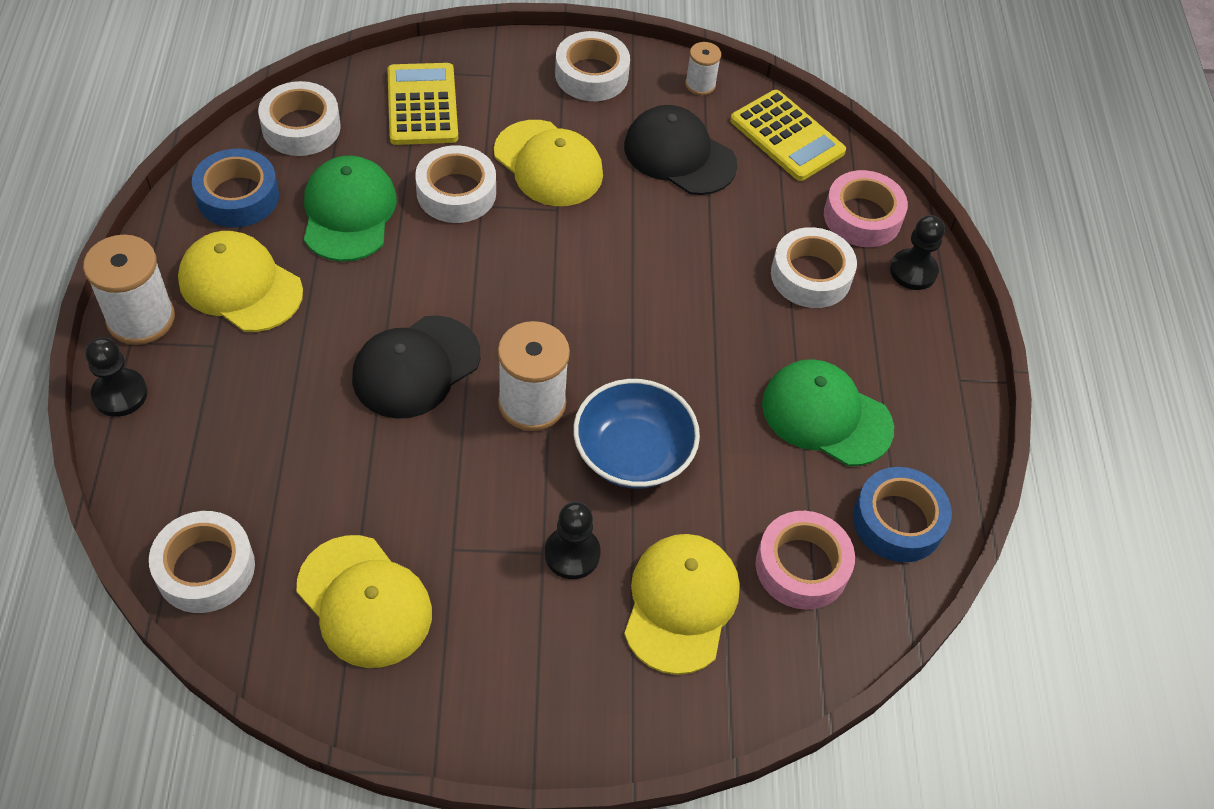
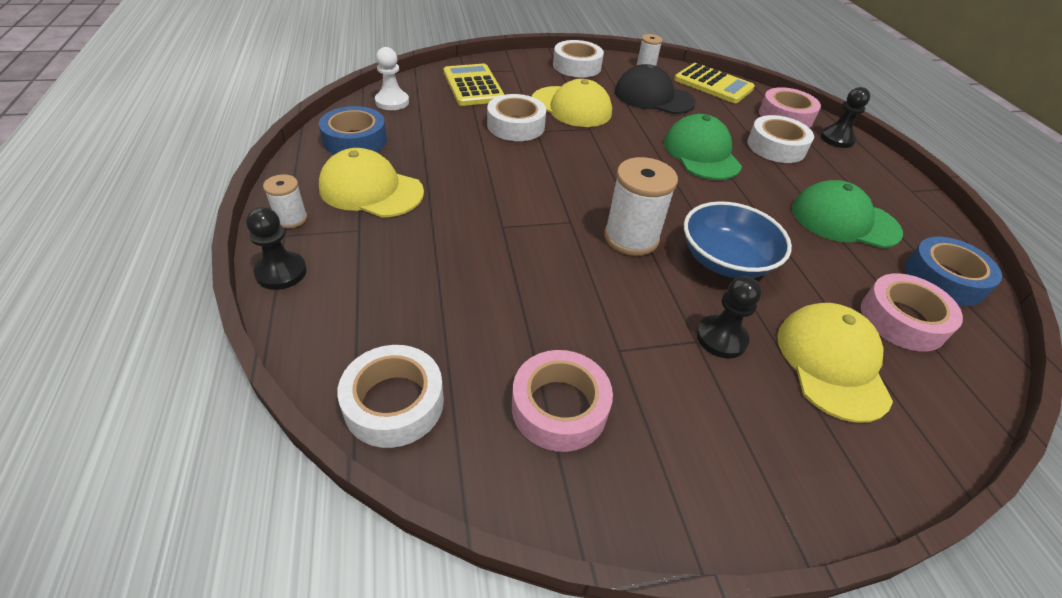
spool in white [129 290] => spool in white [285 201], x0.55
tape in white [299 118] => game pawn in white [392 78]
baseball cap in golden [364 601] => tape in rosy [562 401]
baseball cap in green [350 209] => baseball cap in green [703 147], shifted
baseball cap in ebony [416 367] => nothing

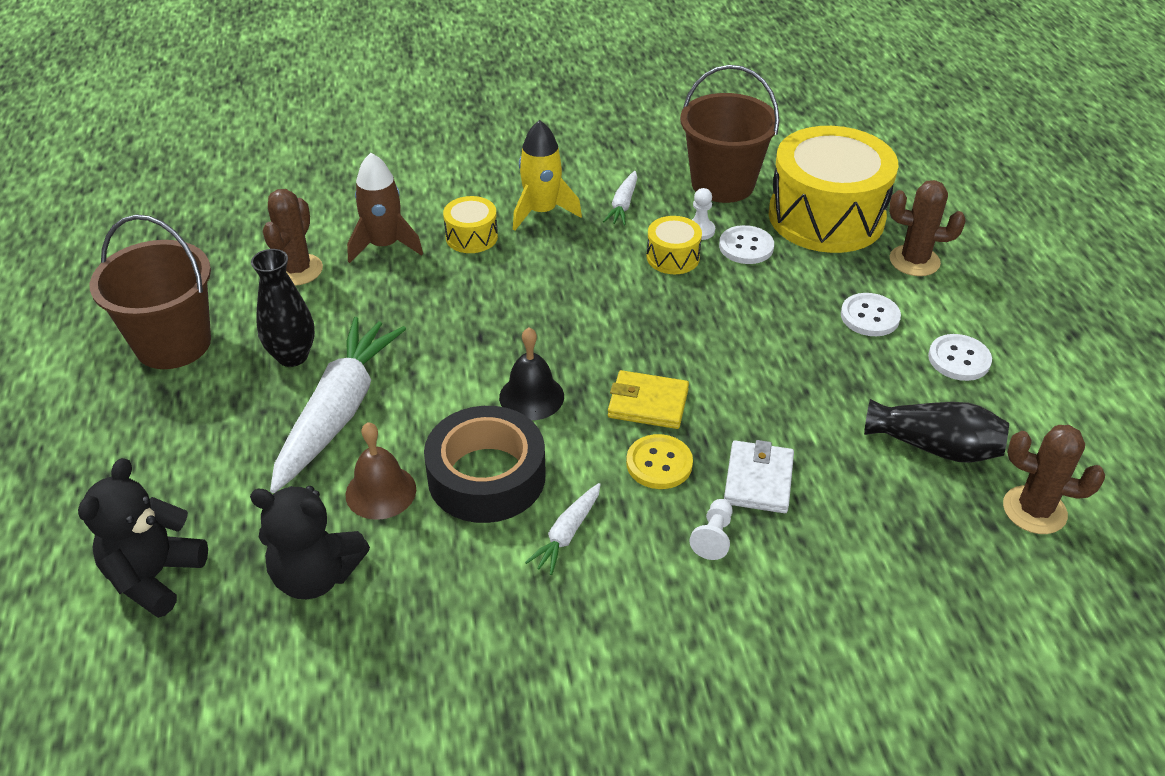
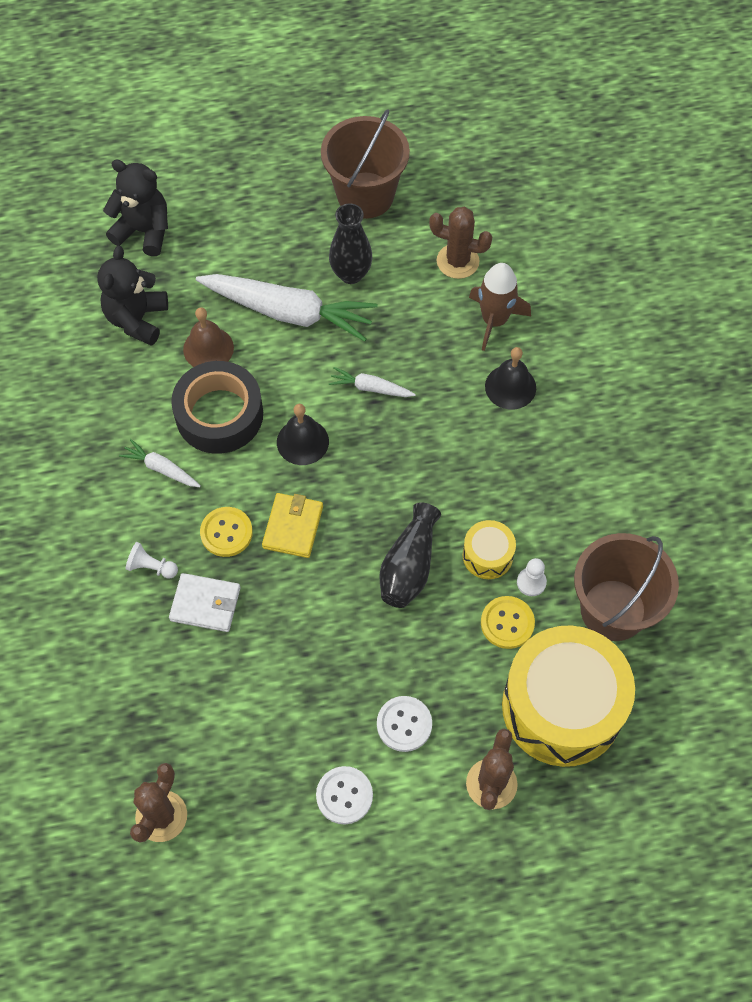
carrot in white [620 198] => carrot in white [372 382], shifted
vase in ebony [936 431] => vase in ebony [410 555], shifted
button in white [746 244] => button in golden [508 622]
drum in golden [470 224] => bell in ebony [510 378]
rocket in golden [547 175] => nothing

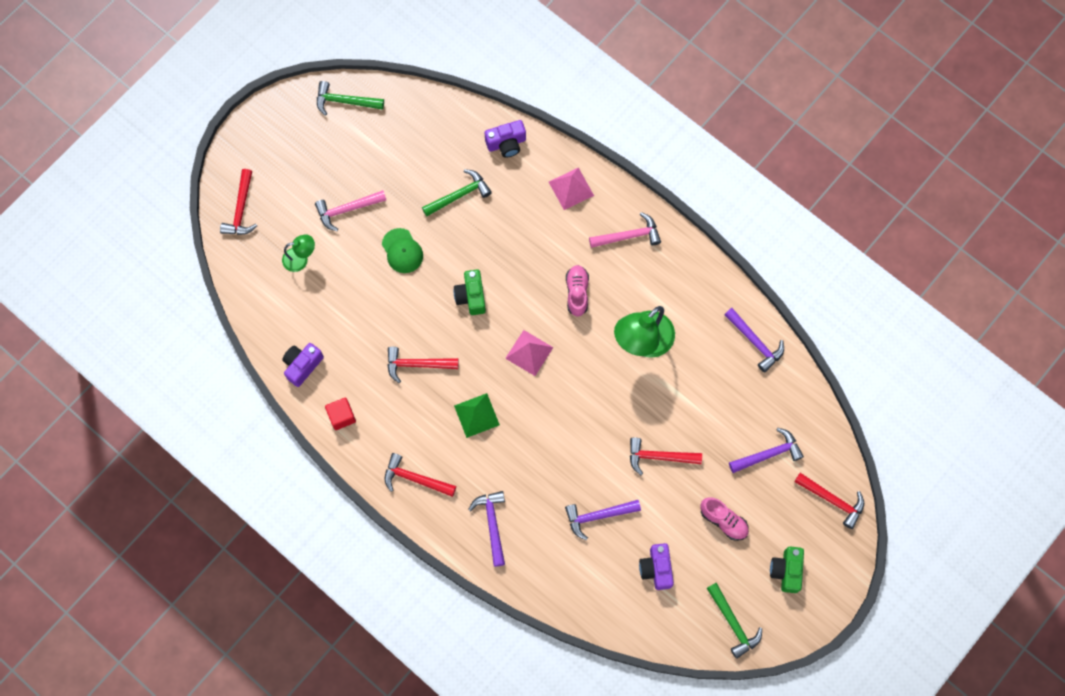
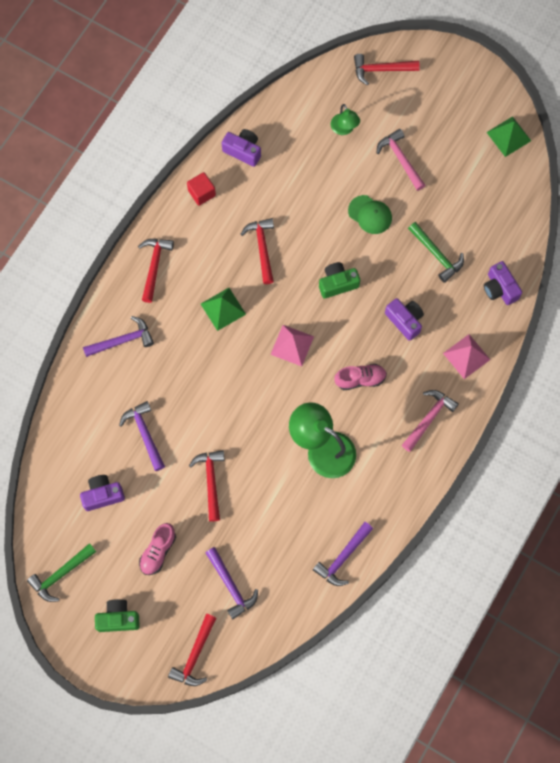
baseball cap in green [402 250] => baseball cap in green [370 214], 105 degrees counterclockwise
nothing => photo camera in royal purple [404 319]
carpenter's hammer in rosy [625 230] => carpenter's hammer in rosy [430 421], 120 degrees counterclockwise
carpenter's hammer in green [350 98] => pyramid shape in green [508 136]

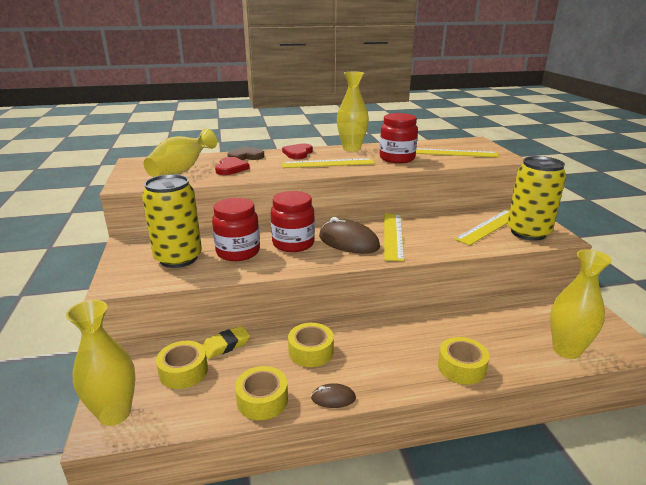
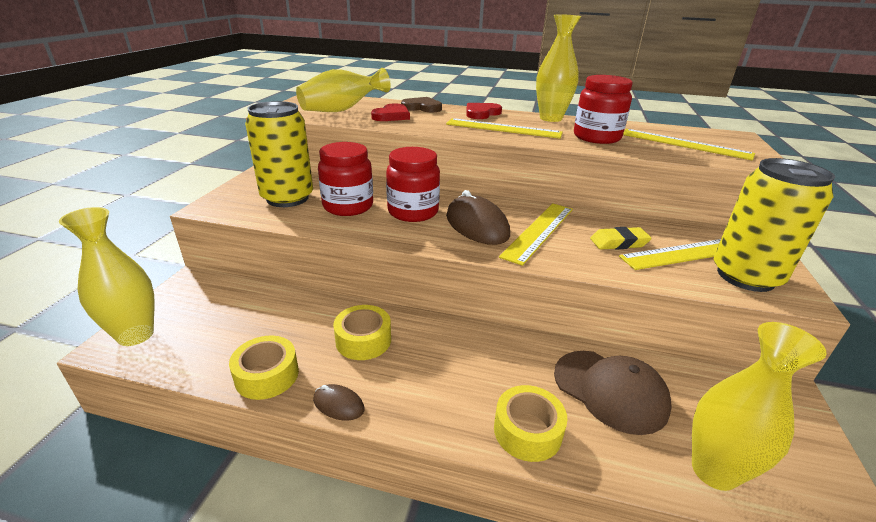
nothing => baseball cap in russet [613 393]
pencil eraser in golden [226 342] => pencil eraser in golden [621 238], shifted
tape in golden [182 365] => nothing

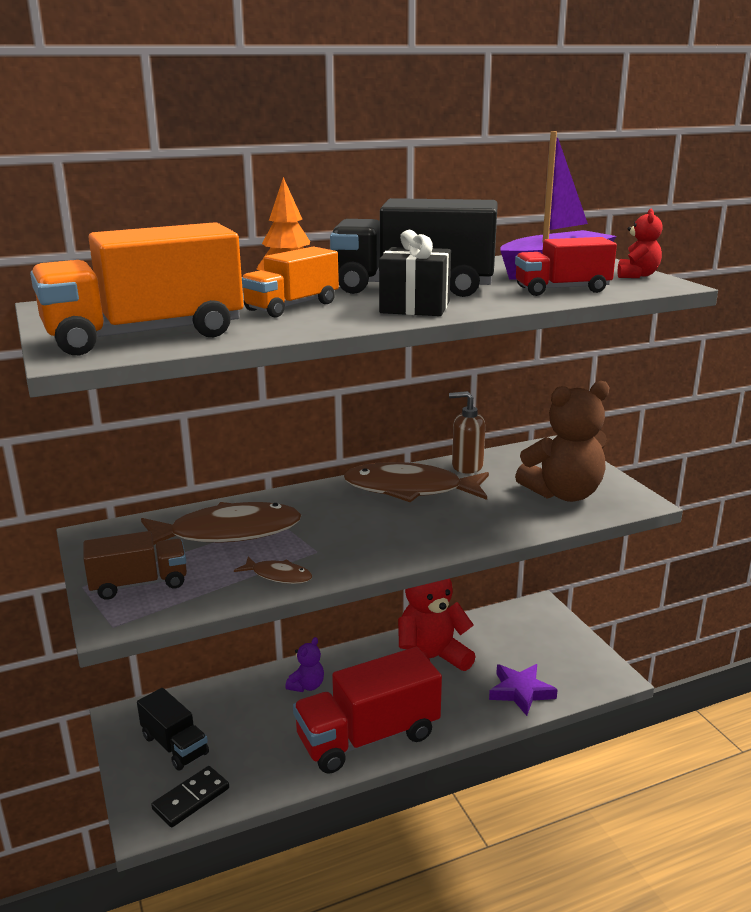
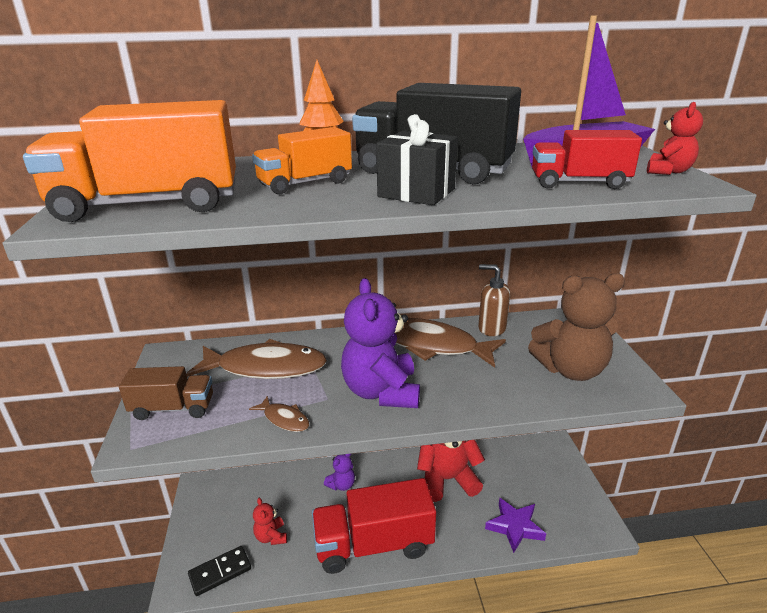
nothing => teddy in crimson [270 521]
nothing => teddy in royal purple [380 343]
truck in ebony [173 729] => nothing

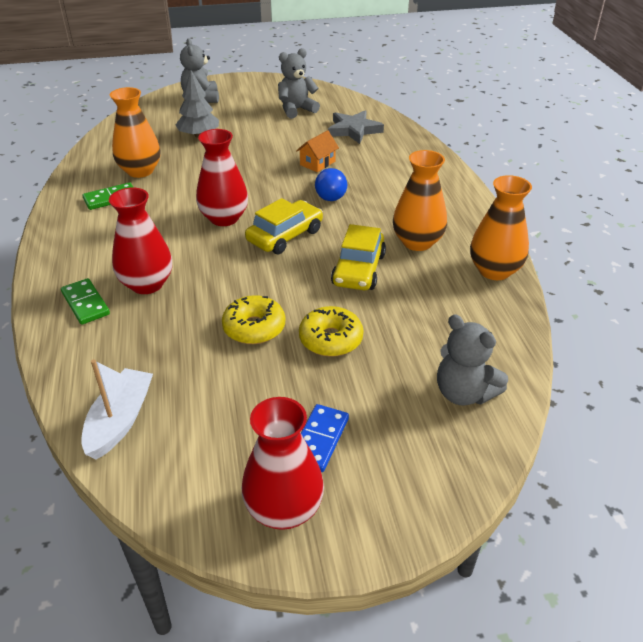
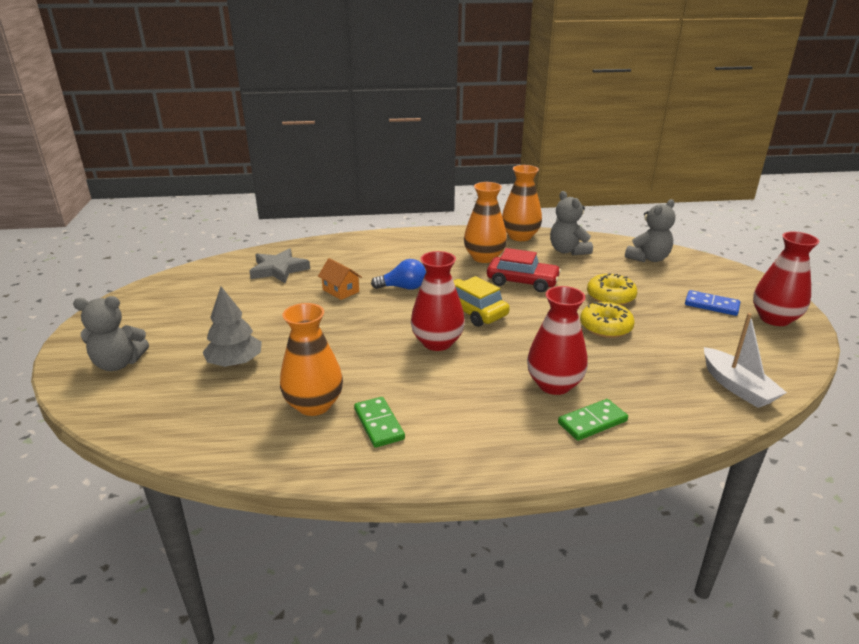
toy car in golden [358 257] => toy car in crimson [524 270]
teddy in grey [299 83] => teddy in grey [571 223], shifted
toy boat in white [117 409] => toy boat in white [745 360], 135 degrees counterclockwise

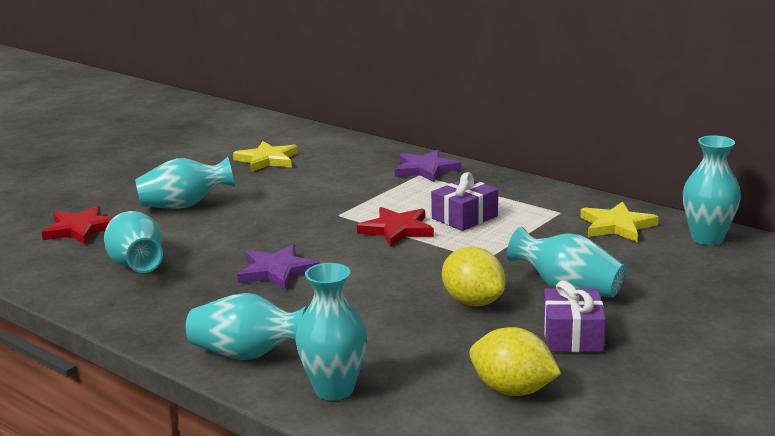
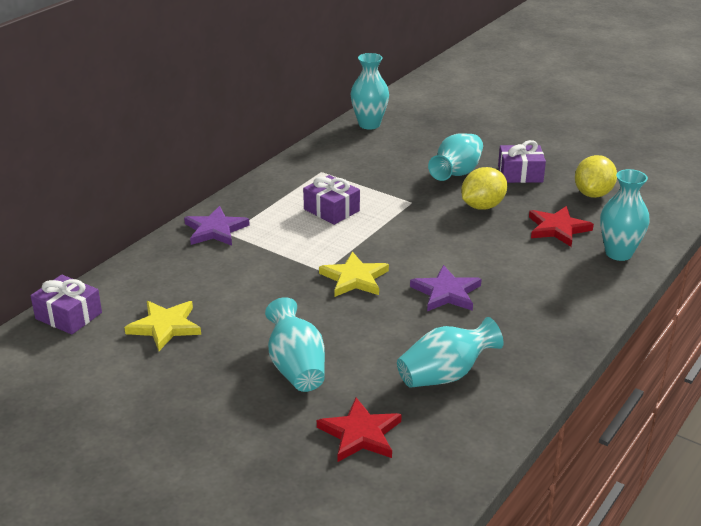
nothing => wrapped gift in royal purple [66 305]
star in golden [620 222] => star in golden [354 274], shifted
star in crimson [395 227] => star in crimson [561 226], shifted
vase in teal [247 326] => nothing

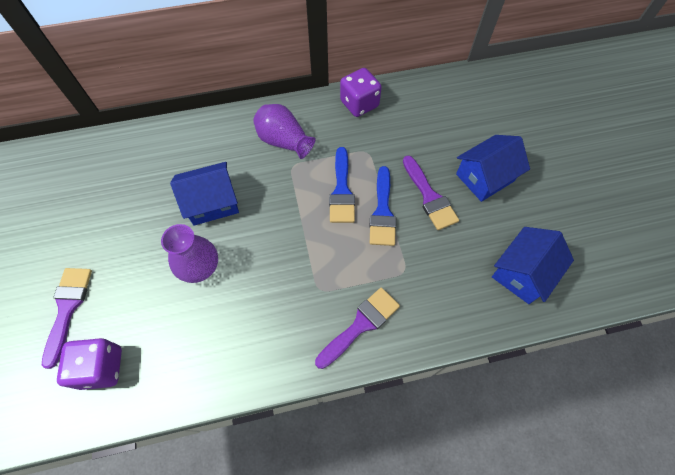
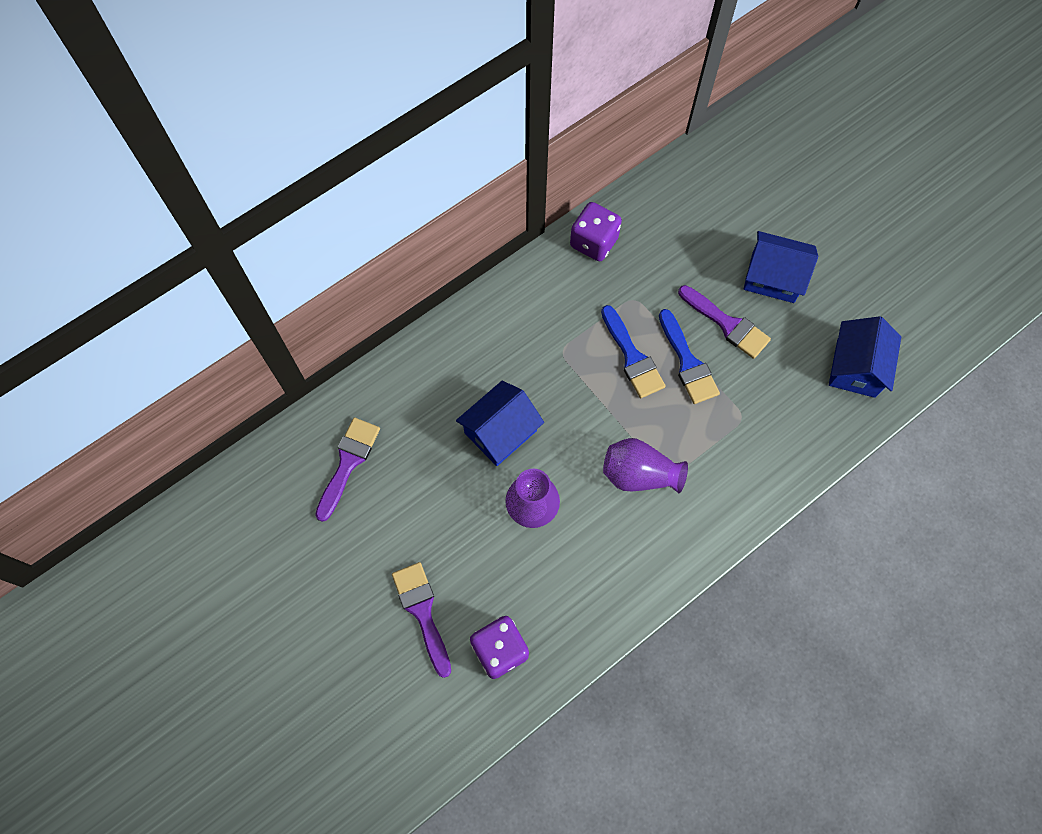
brush in royal purple [357 328] => brush in royal purple [347 470], shifted
vase in royal purple [284 131] => vase in royal purple [645 465], shifted
house in cobalt [493 168] => house in cobalt [781 267], 75 degrees clockwise

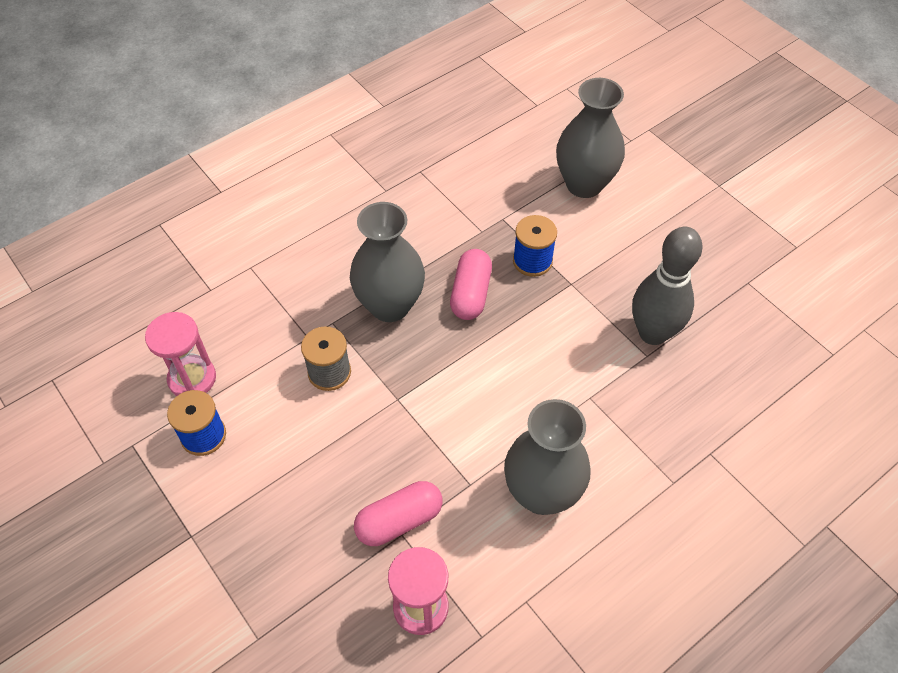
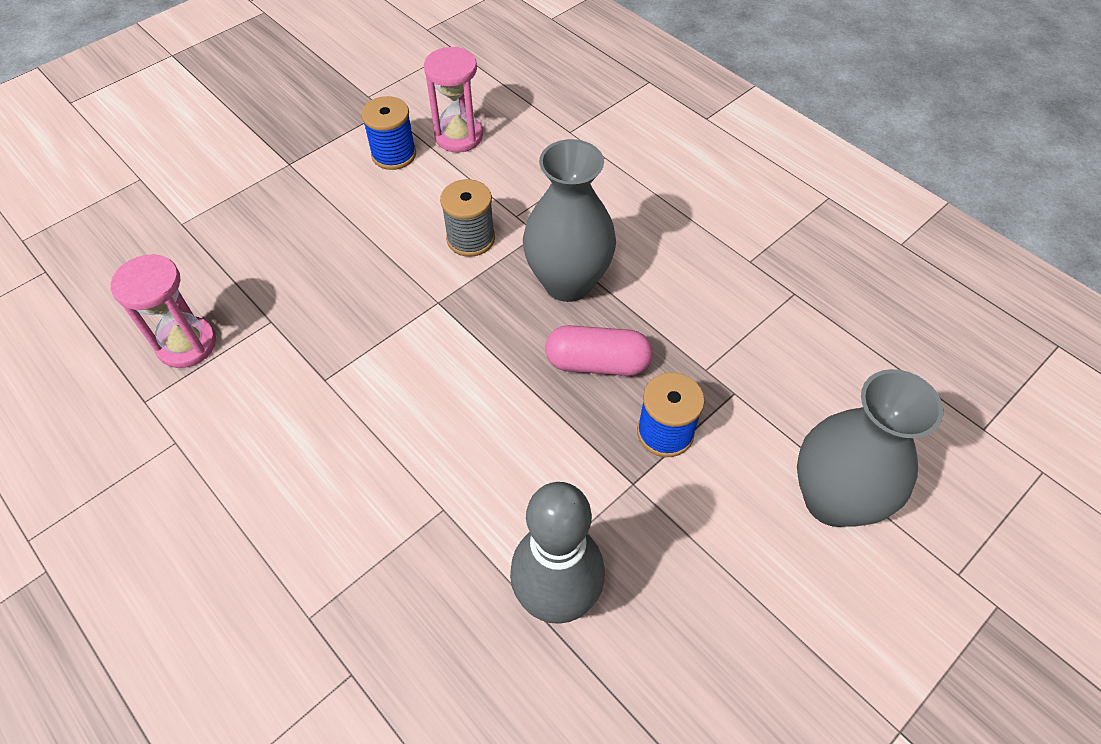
capsule in rosy [398 513] => nothing
vase in grey [547 457] => nothing

